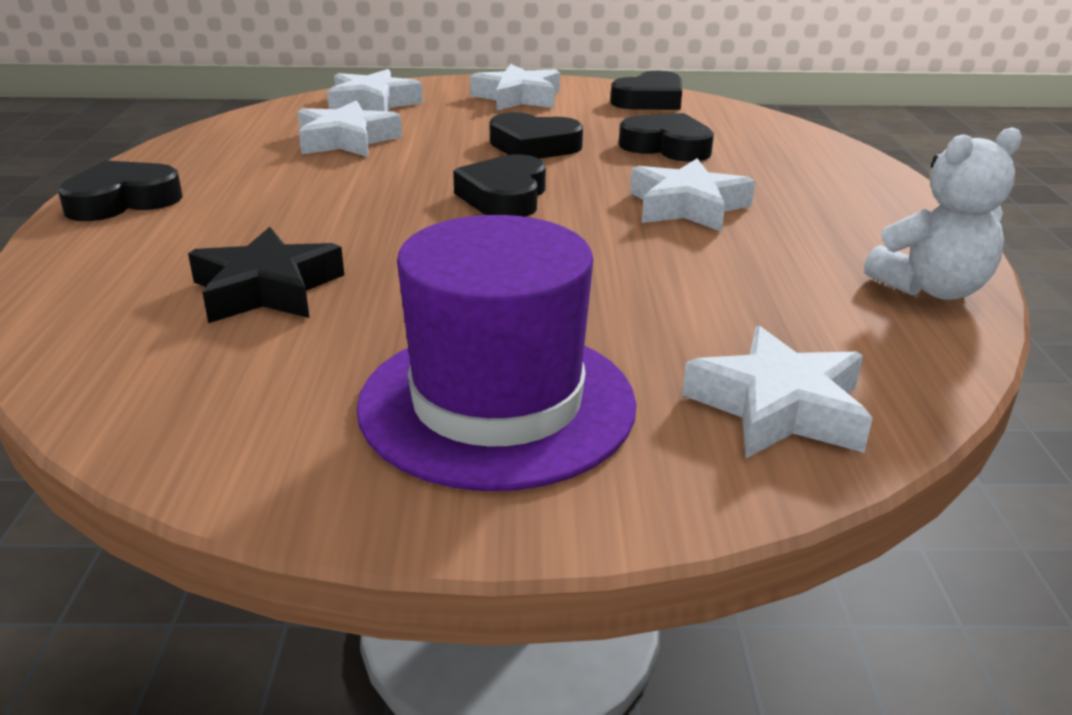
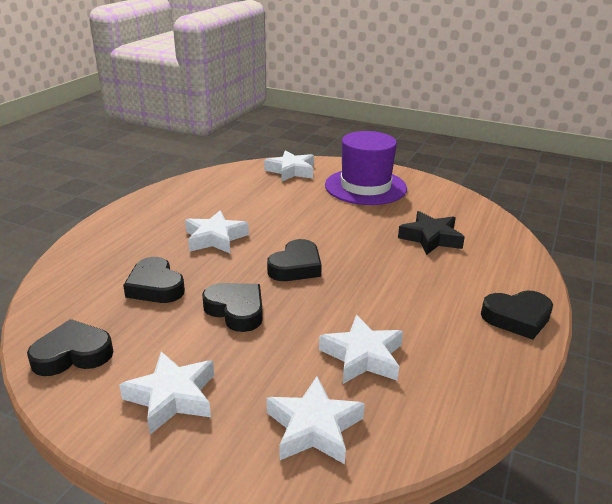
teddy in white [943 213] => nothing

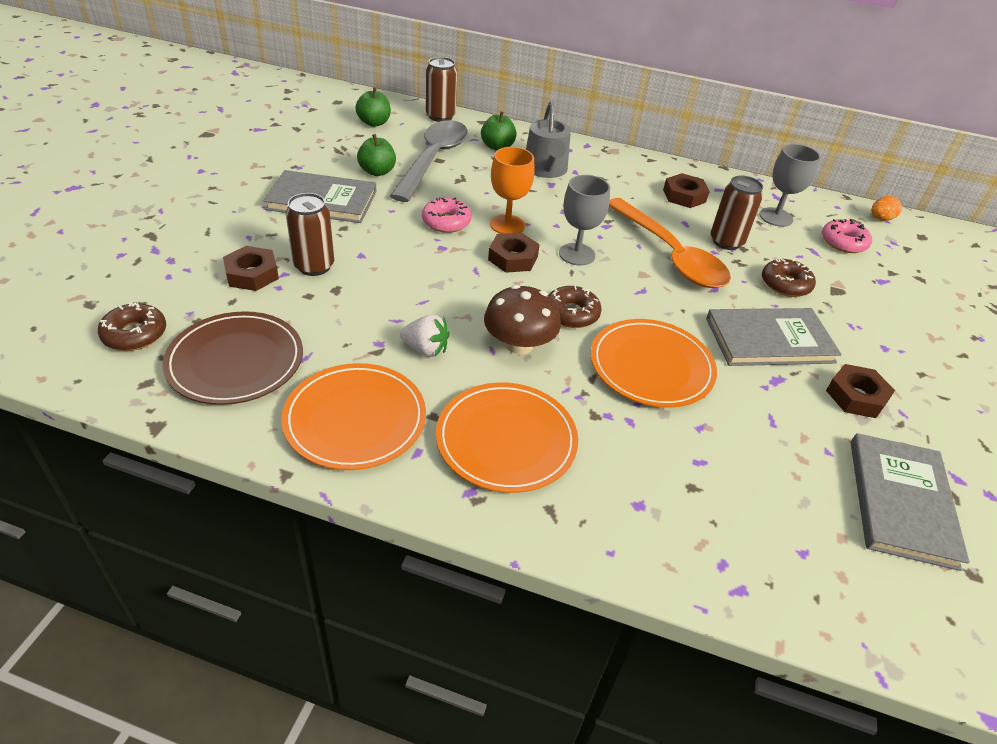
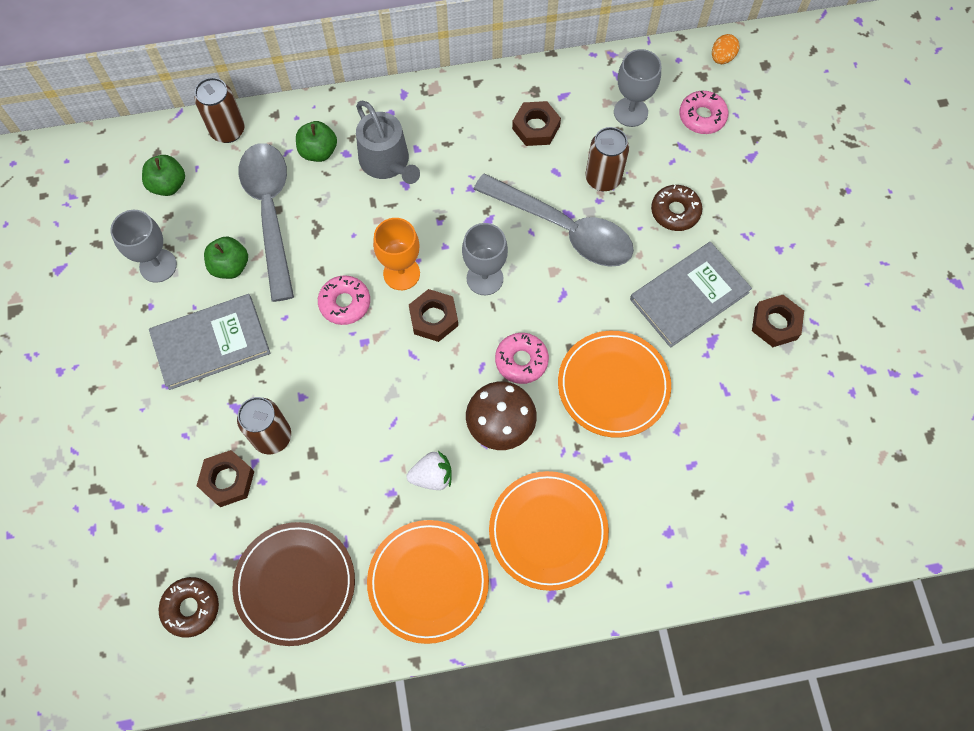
nothing => wine glass in grey [143 246]
spoon in orange [670 243] => spoon in grey [554 220]
glazed donut in russet [575 307] => glazed donut in rosy [522 358]
hardcover in grey [910 502] => nothing

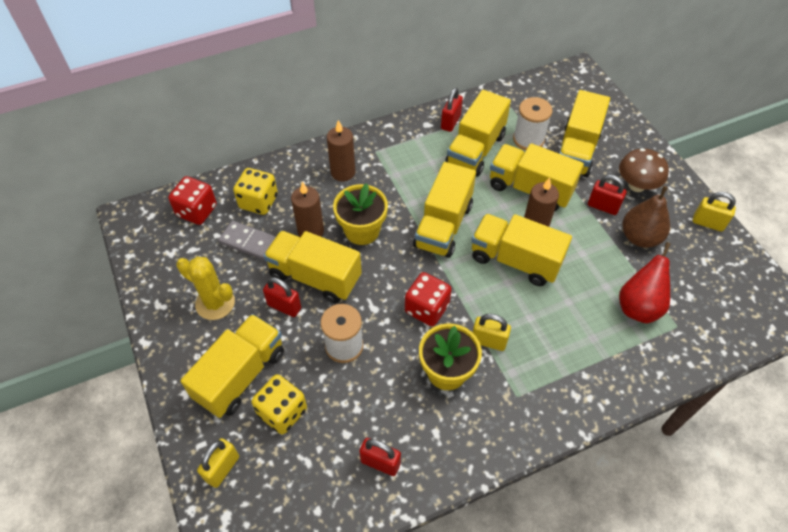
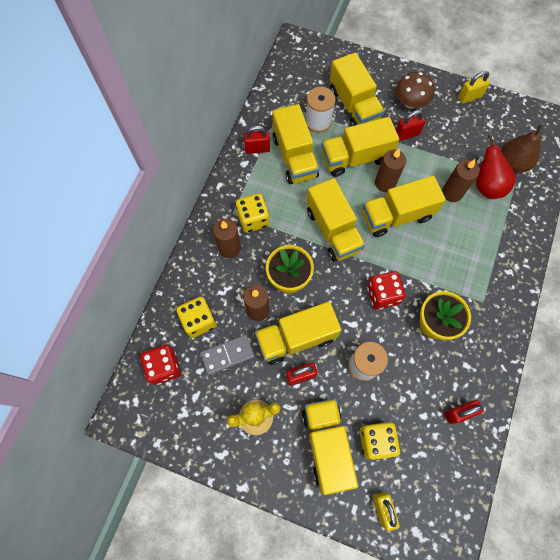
nothing => game die in golden [253 213]
padlock in crimson [452 110] => padlock in crimson [257 140], 75 degrees counterclockwise
nothing => wax candle in russet [460 180]
toy pear in russet [646 217] => toy pear in russet [521 149], shifted
padlock in golden [492 332] => nothing

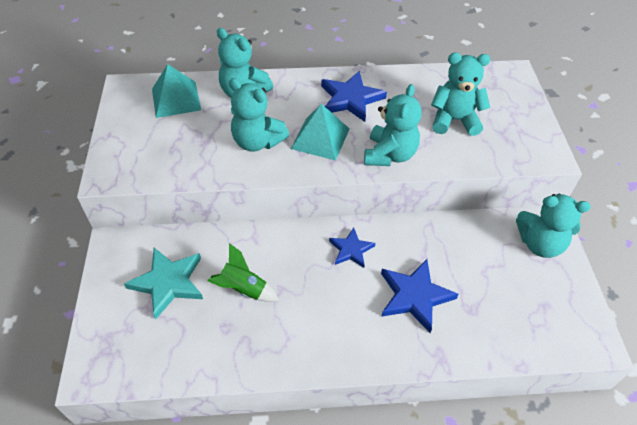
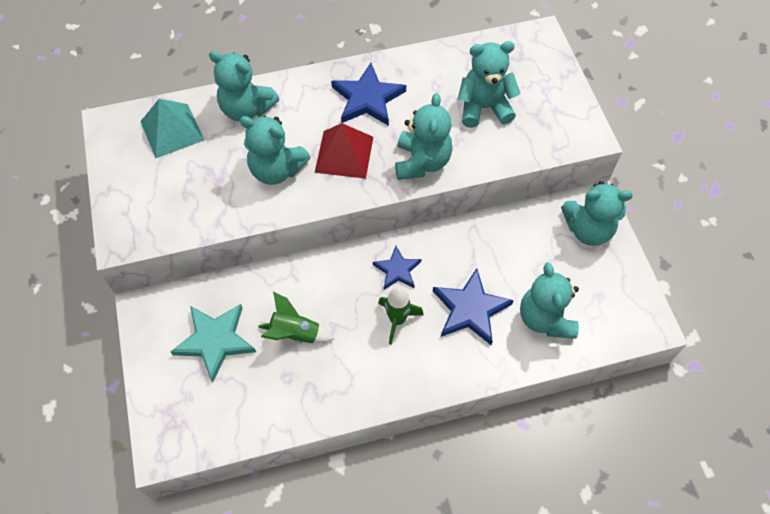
pyramid shape in teal [320 132] => pyramid shape in crimson [344 151]
nothing => rocket in green [401 316]
nothing => teddy in teal [549 300]

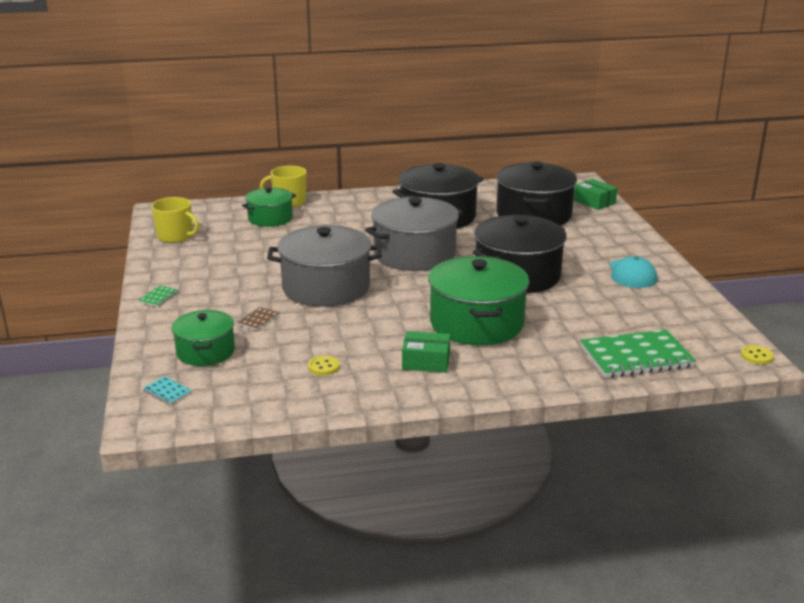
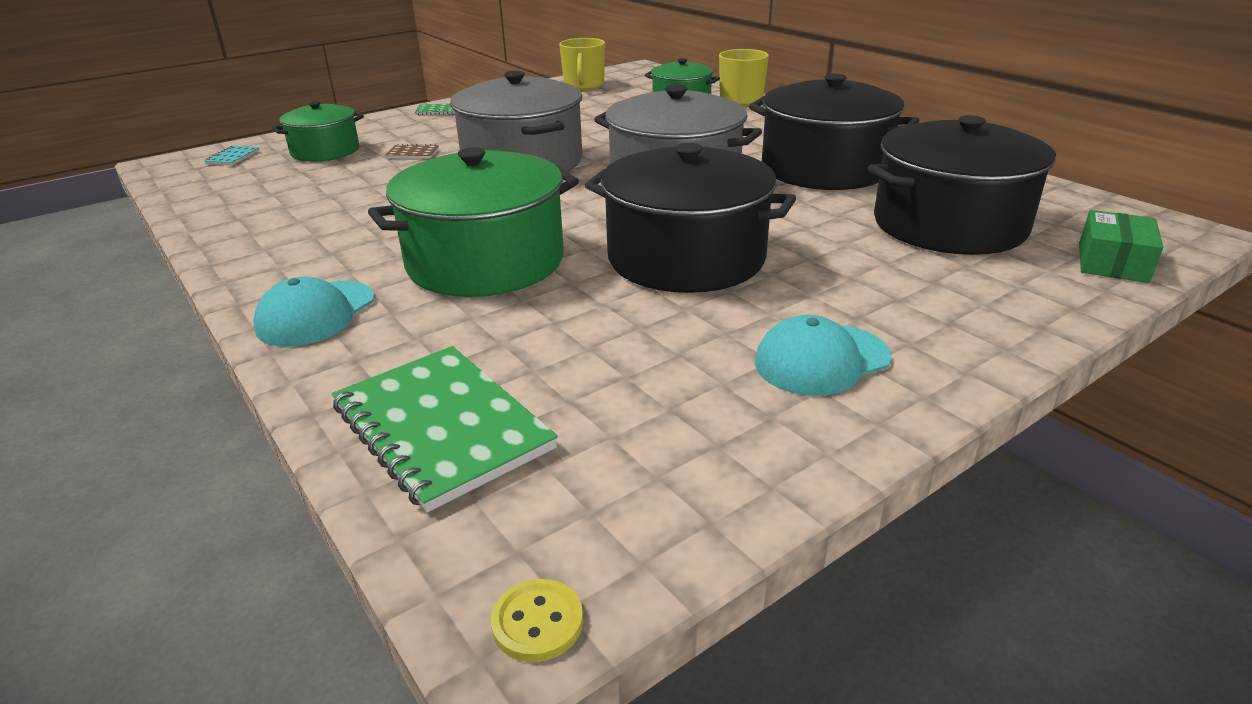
nothing => baseball cap in teal [314 312]
button in golden [324 365] => nothing
box in green [426 352] => nothing

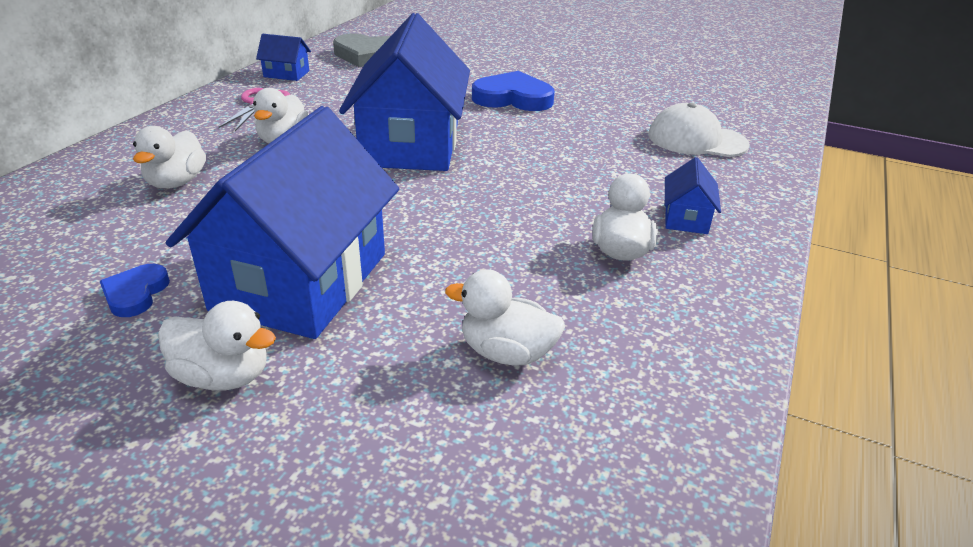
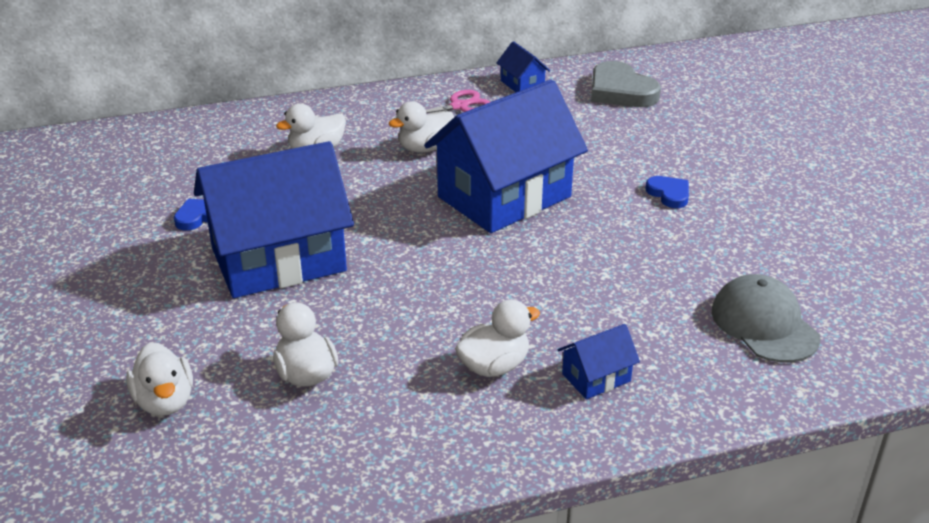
toy duck in white [217 345] => toy duck in white [159 379], shifted
love heart in cobalt [513 91] => love heart in cobalt [667 192], x0.54
baseball cap in white [699 130] => baseball cap in grey [765 318]

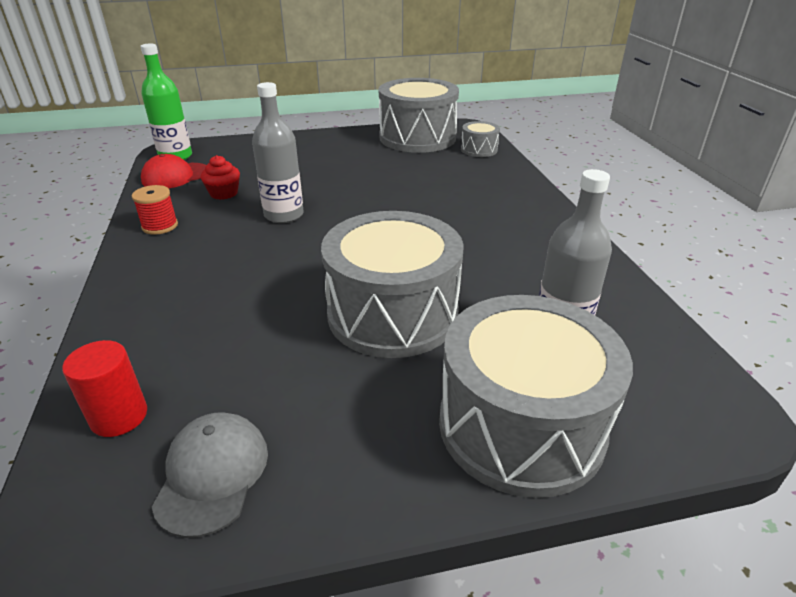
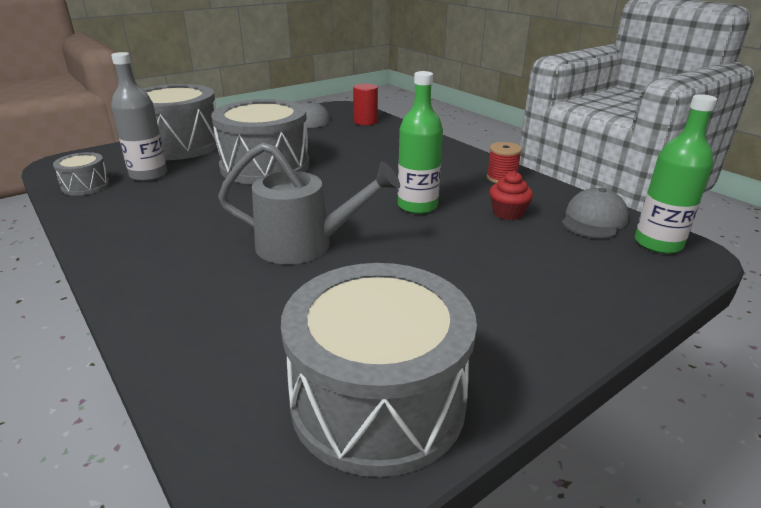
drum in grey [480 139] => drum in grey [81 174], shifted
nothing => watering pot in grey [309 203]
flask in grey [278 152] => flask in green [420 142]
baseball cap in crimson [173 171] => baseball cap in grey [595 213]

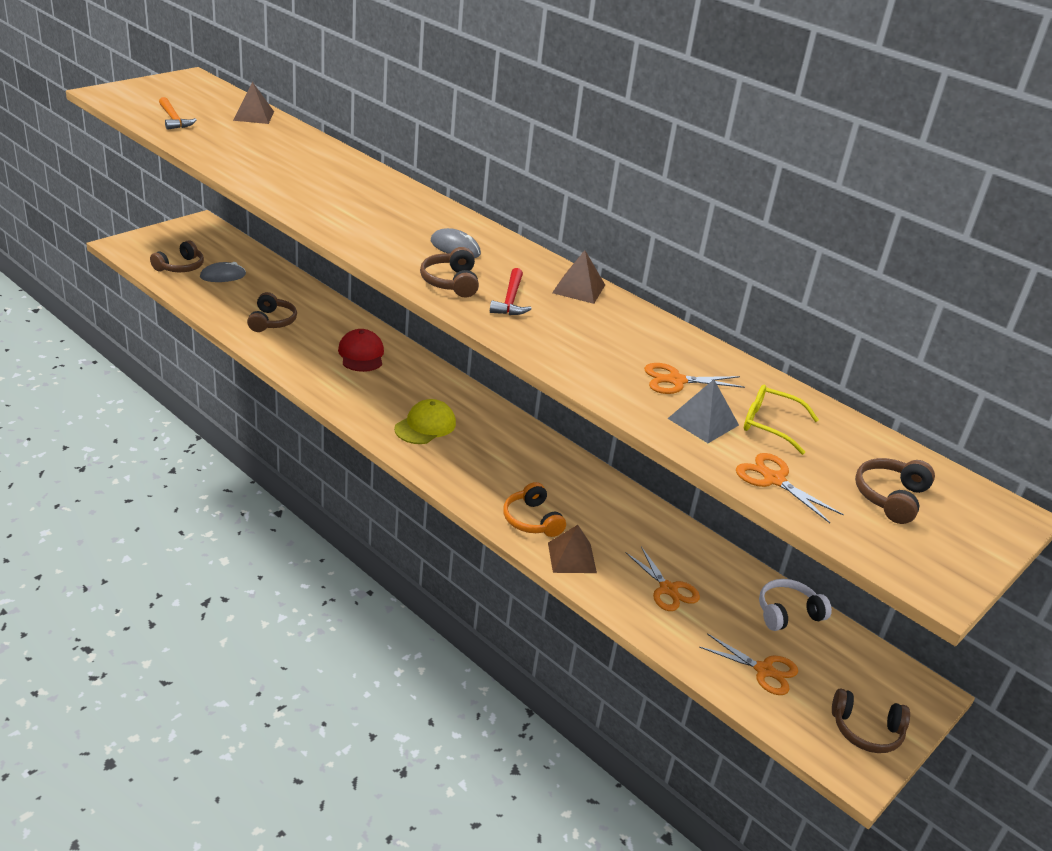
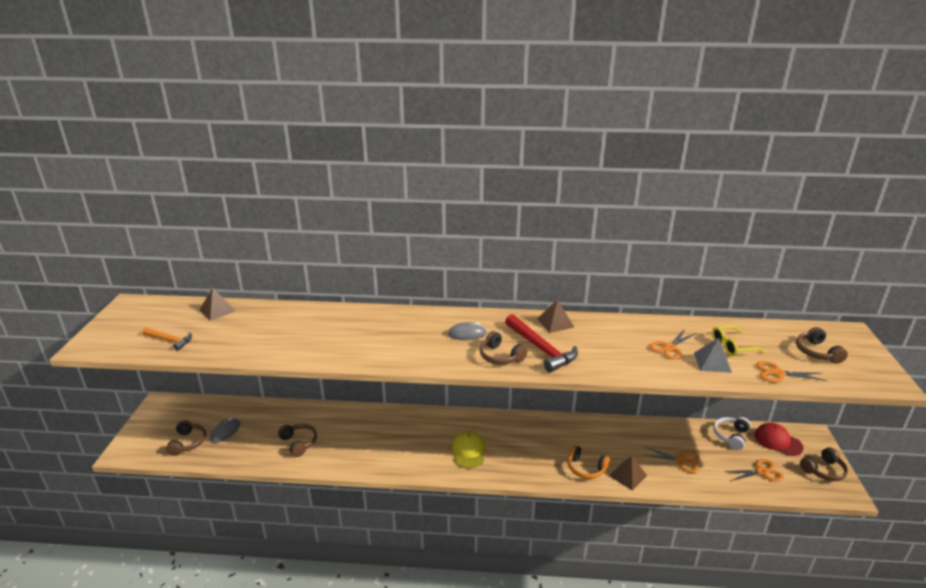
carpenter's hammer in crimson [510 291] => carpenter's hammer in crimson [541 343], x1.67
baseball cap in crimson [361 350] => baseball cap in crimson [779 439], shifted

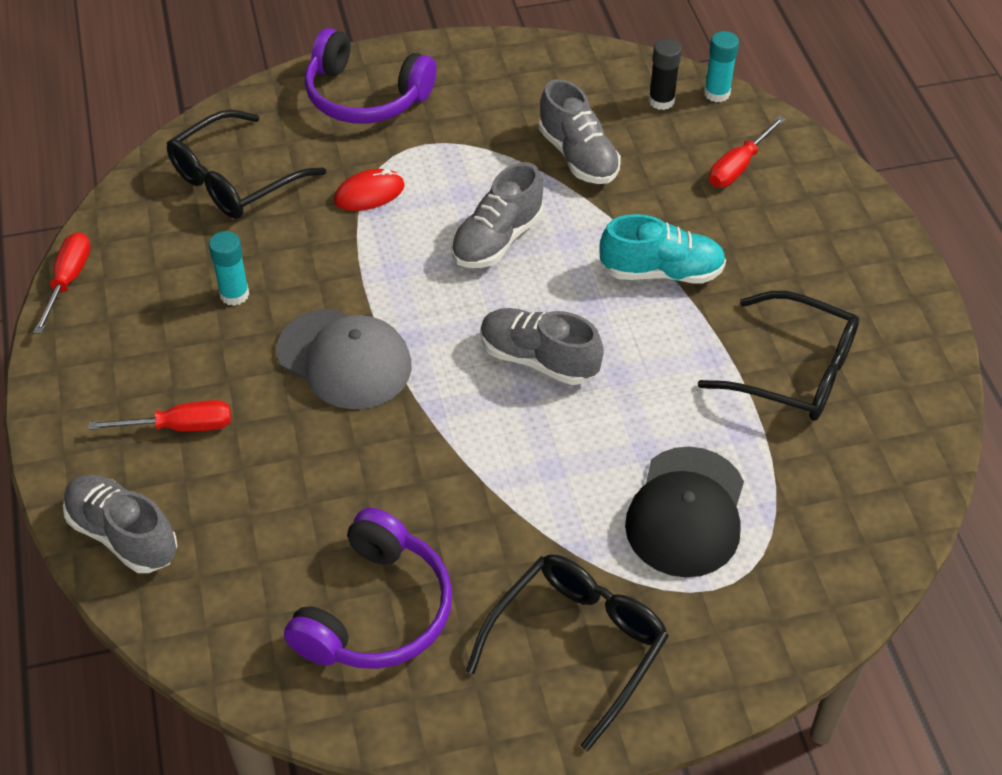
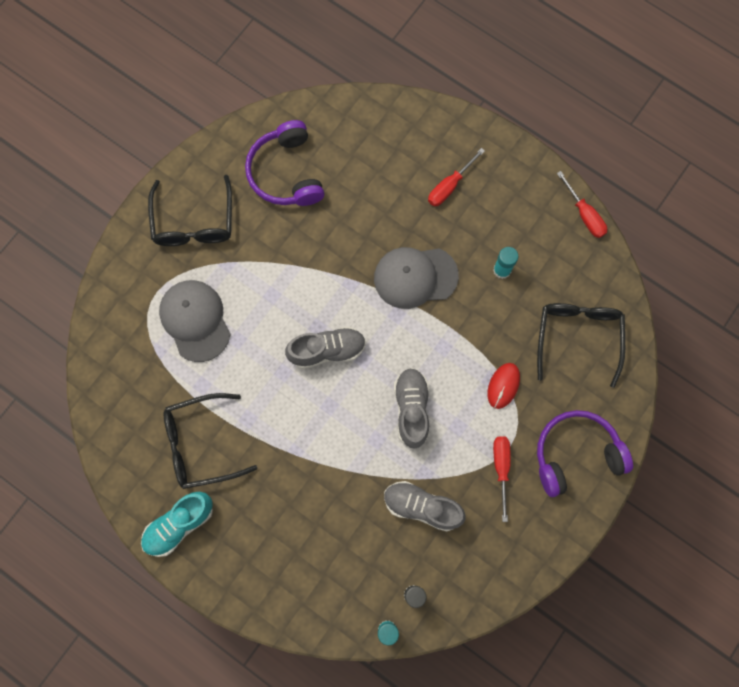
sneaker in teal [662 249] => sneaker in teal [177 524], shifted
baseball cap in ebony [684 512] => baseball cap in grey [195 321]
hand screwdriver in crimson [747 151] => hand screwdriver in crimson [502 479], shifted
sneaker in grey [120 524] => nothing

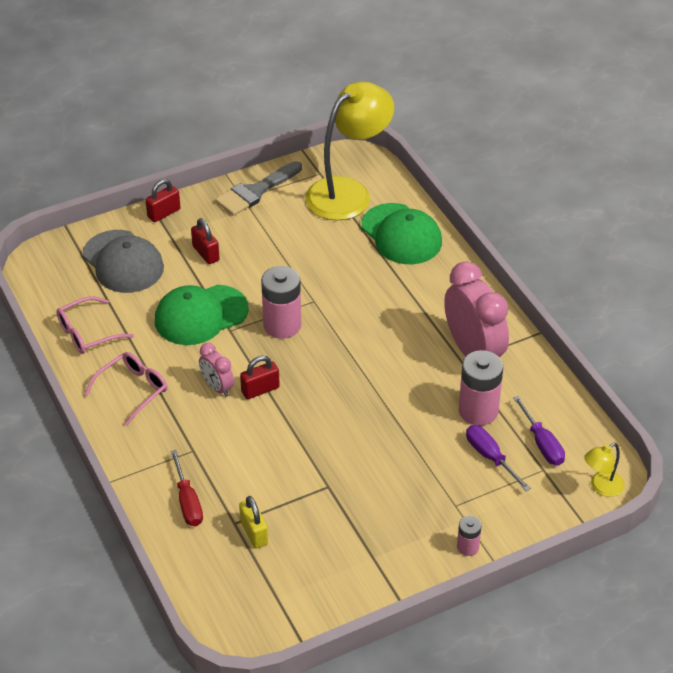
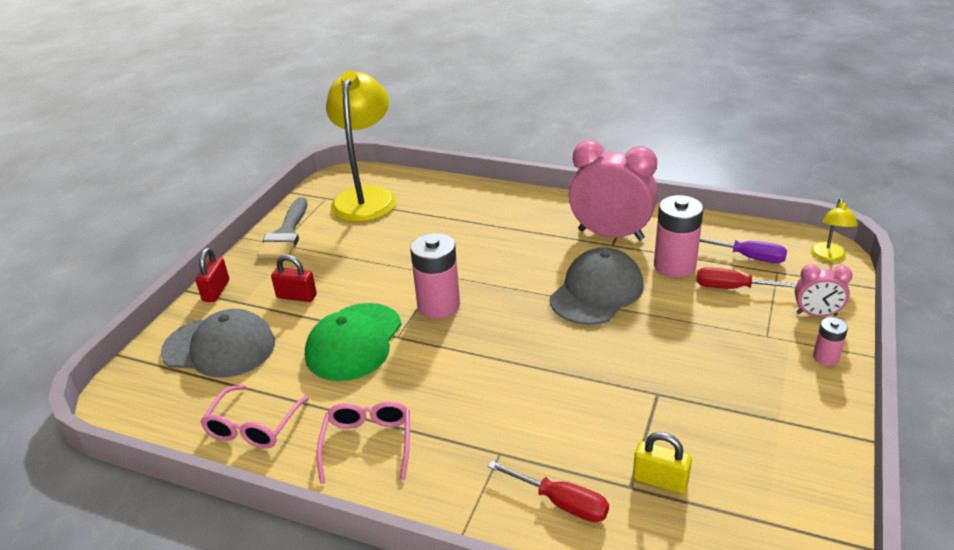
nothing => baseball cap in grey [597 286]
hand screwdriver in royal purple [498 458] => hand screwdriver in crimson [746 278]
clock in rosy [216 370] => clock in rosy [824 290], shifted
padlock in crimson [260 377] => nothing
baseball cap in green [401 233] => nothing

